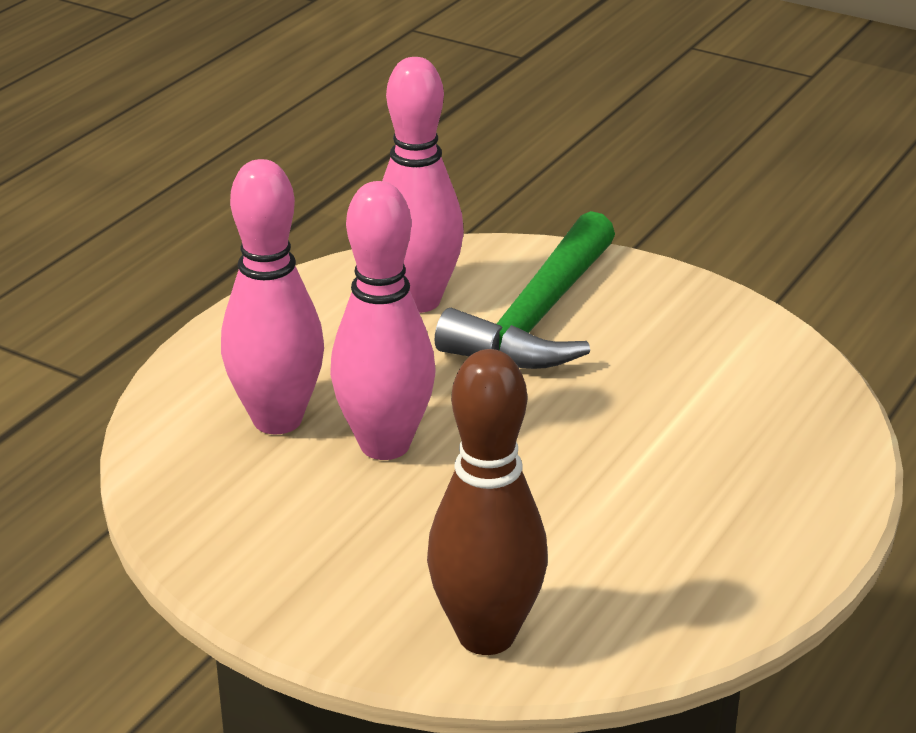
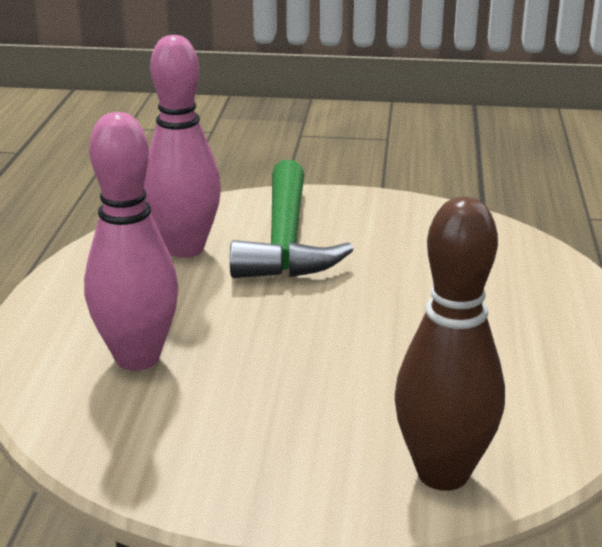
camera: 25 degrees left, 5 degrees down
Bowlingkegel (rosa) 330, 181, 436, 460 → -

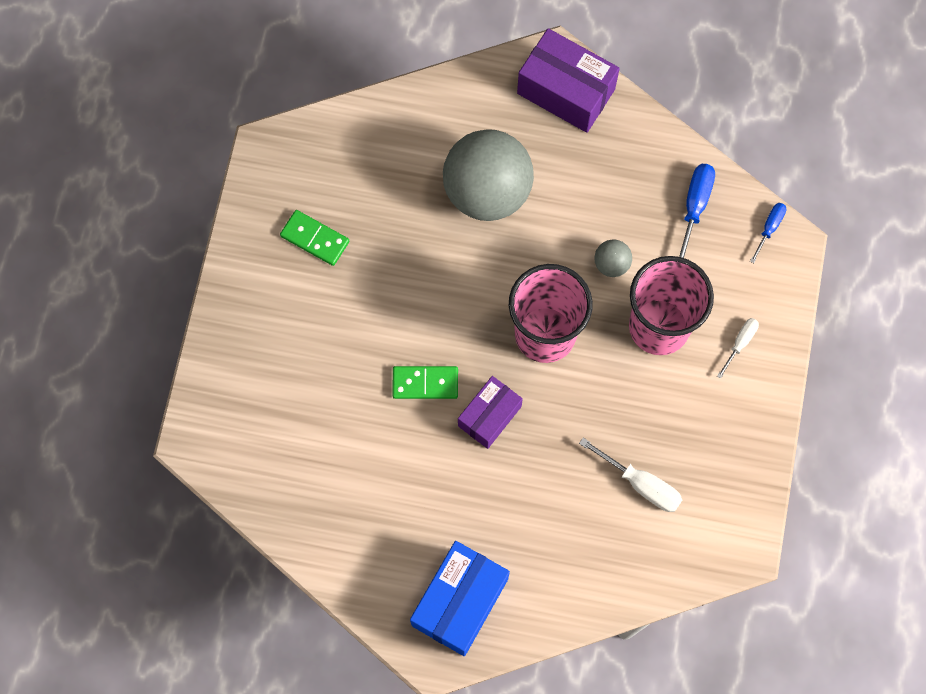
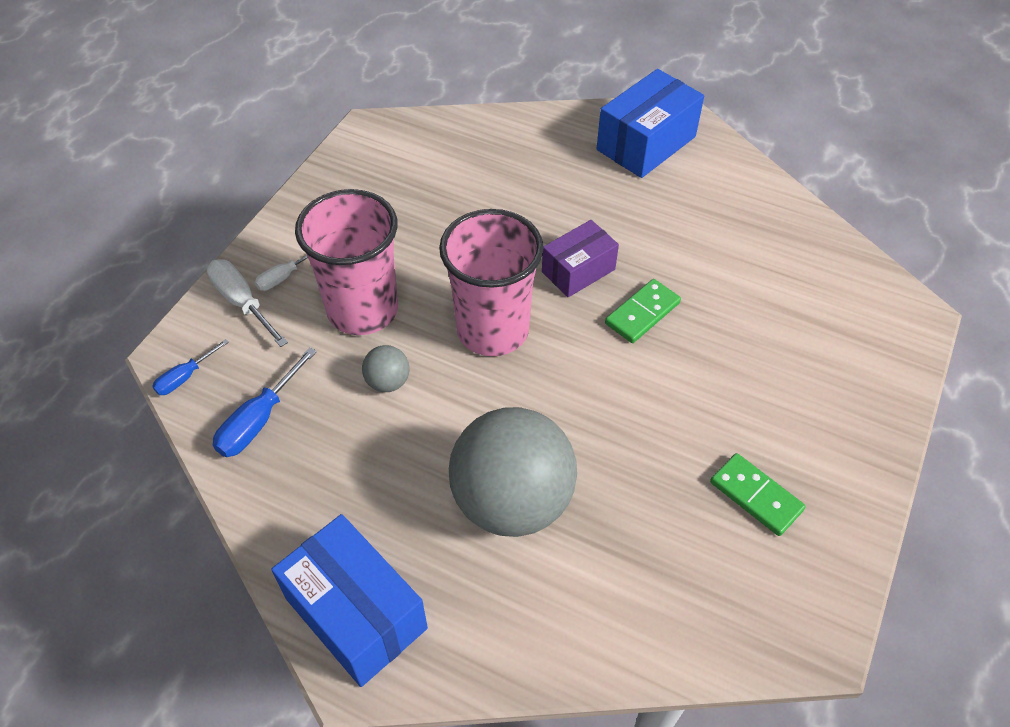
camera: 165 degrees left, 20 degrees down
Schraubenzieher (weiß) 579, 438, 682, 512 → Schraubenzieher (weiß) 207, 259, 288, 347, relocated
Schachtel (lila) 517, 28, 620, 133 → Schachtel (blau) 271, 514, 428, 687
Dominostein (grün) 392, 366, 458, 399 → Dominostein (grün) 605, 279, 681, 343, 60 degrees counterclockwise

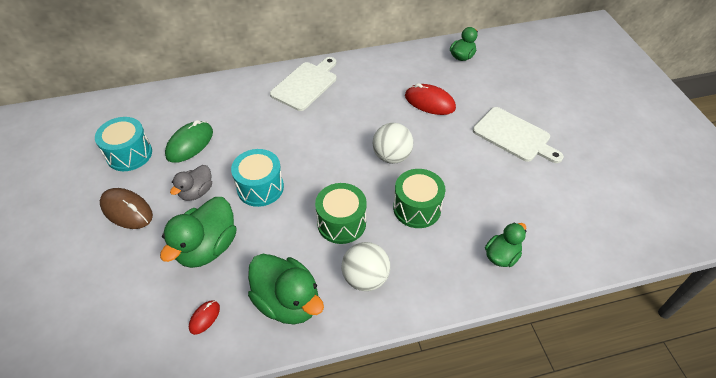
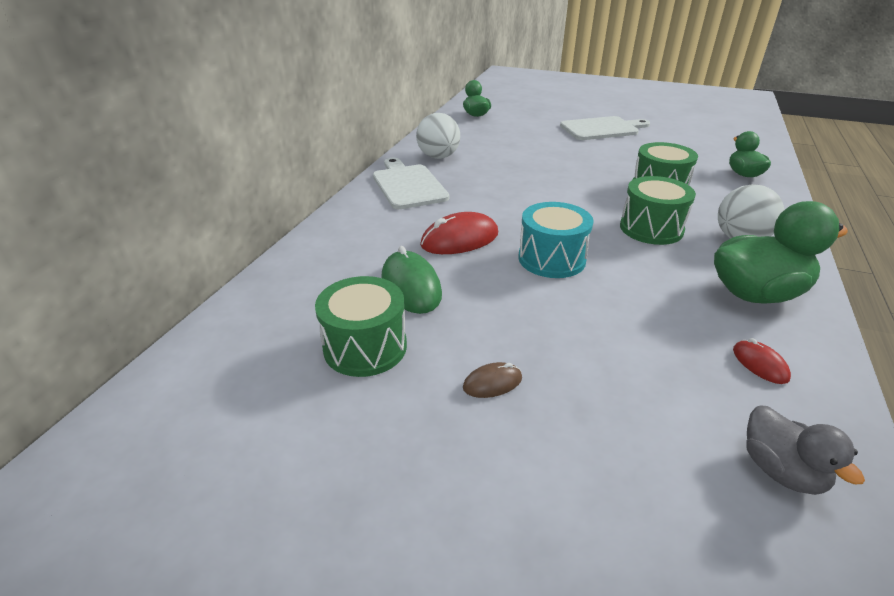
camera: 55 degrees left, 15 degrees down
Trommel (türkis) 95, 117, 152, 171 → Trommel (grün) 315, 276, 407, 377
Ball (weiß) 373, 123, 413, 164 → Ball (weiß) 416, 113, 460, 159, relocated
Computermaus (rot) 405, 83, 456, 115 → Computermaus (rot) 420, 212, 498, 254, relocated
Computermaus (braun) 100, 188, 153, 229 → Computermaus (braun) 463, 362, 522, 398, x0.53
Ente (grau) 170, 165, 212, 201 → Ente (grau) 746, 405, 865, 495, relocated
Ente (grün) 160, 197, 237, 268 → -

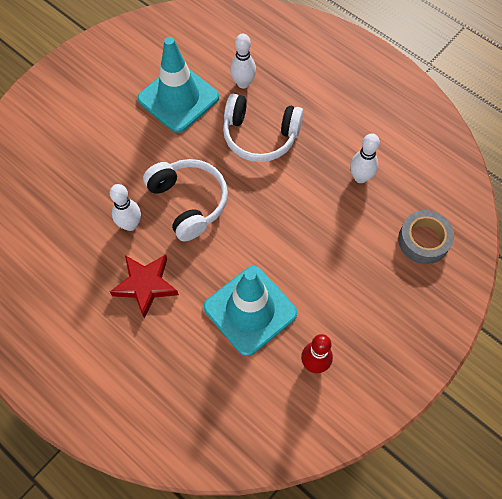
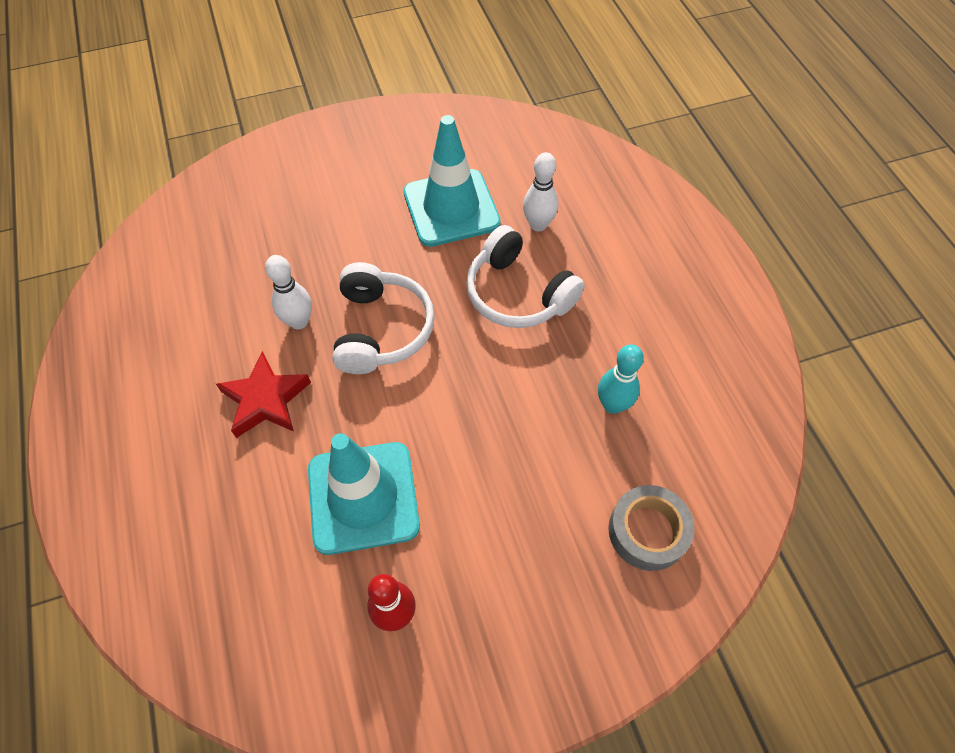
camera: 30 degrees right, 5 degrees down
Bowlingkegel (weiß) 350, 133, 380, 183 → Bowlingkegel (türkis) 598, 345, 644, 414

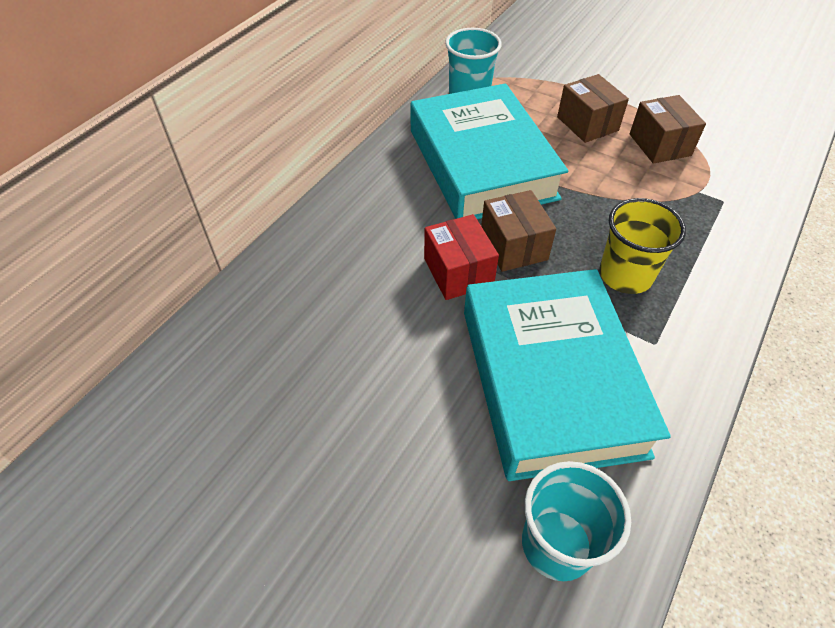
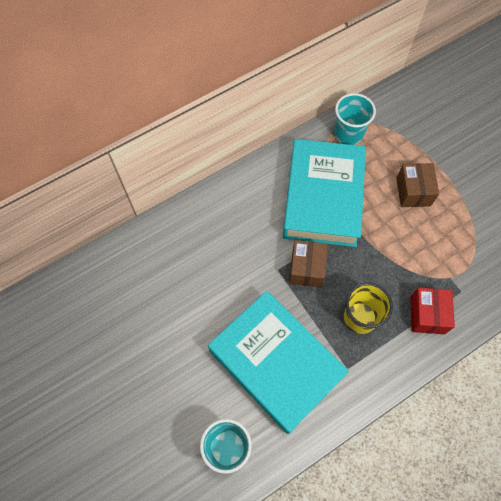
camera: 25 degrees right, 15 degrees up
Buch (türkis) 464, 269, 671, 481 → Buch (türkis) 208, 291, 349, 434, 60 degrees counterclockwise
Schachtel (rot) 424, 214, 499, 300 → Schachtel (rot) 410, 288, 455, 334, relocated
Schachtel (braun) 630, 95, 706, 164 → -

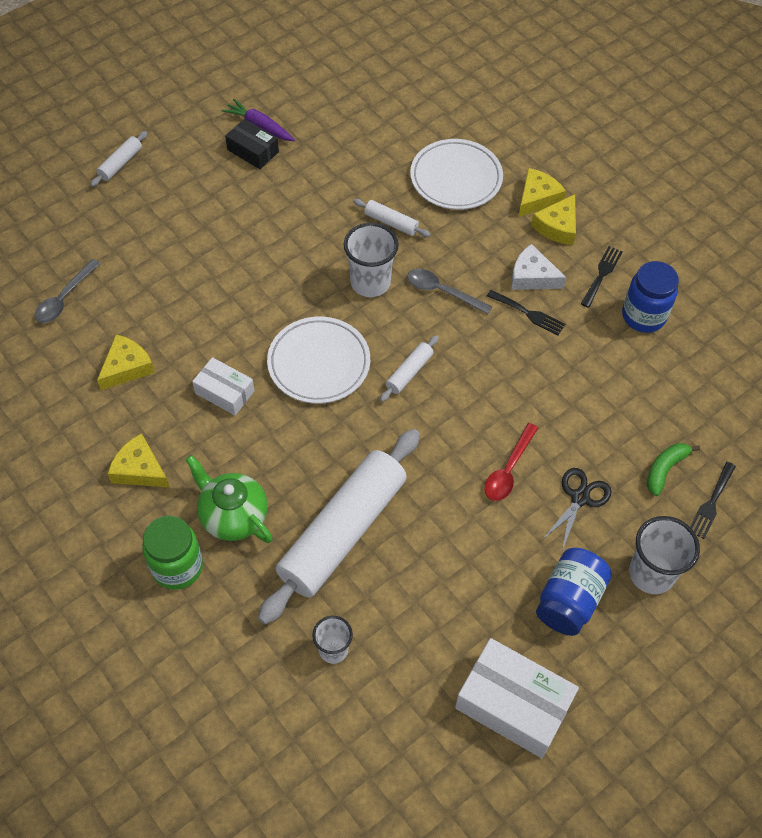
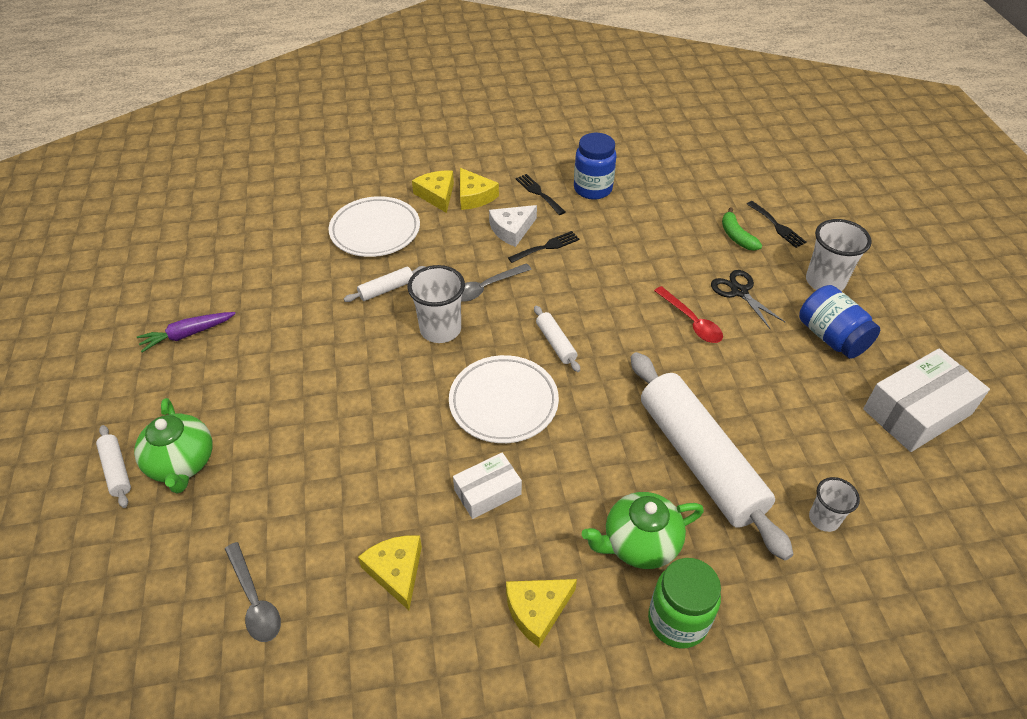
camera: 60 degrees left, 10 degrees down
- → Teekanne (grün) 134, 398, 212, 493
Schachtel (schwarz) 225, 119, 279, 169 → -

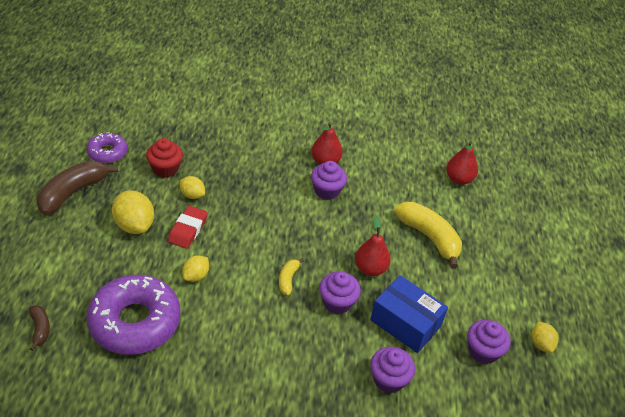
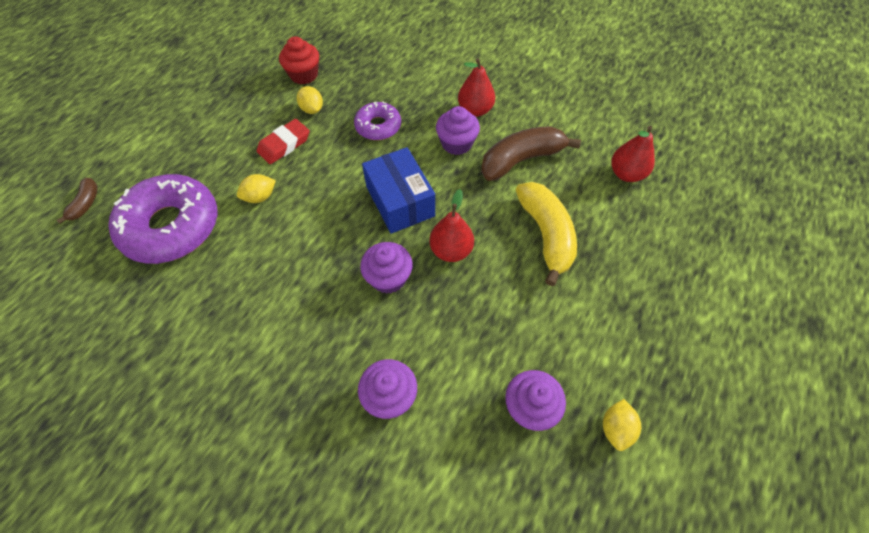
camera: 30 degrees right, 15 degrees up
Donut (lila) 87, 132, 128, 163 → Donut (lila) 354, 102, 401, 140, relocated
Schachtel (blau) 370, 275, 448, 353 → Schachtel (blau) 362, 147, 435, 234, relocated
Banane (braun) 37, 160, 118, 215 → Banane (braun) 481, 126, 581, 181, relocated
Zitrone (gelb) 112, 190, 154, 234 → -
Banane (gelb) 279, 258, 304, 295 → -

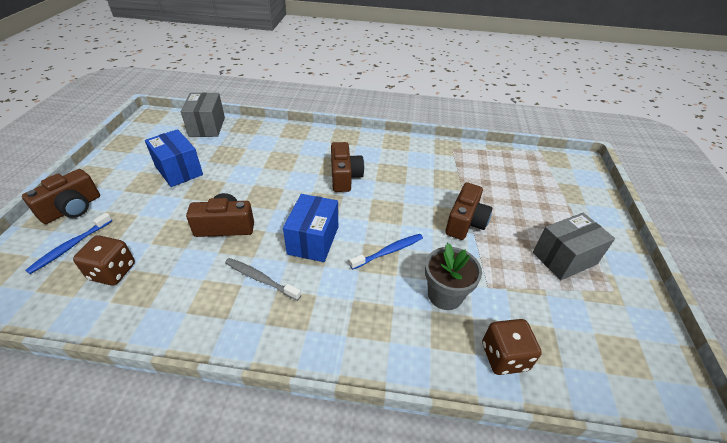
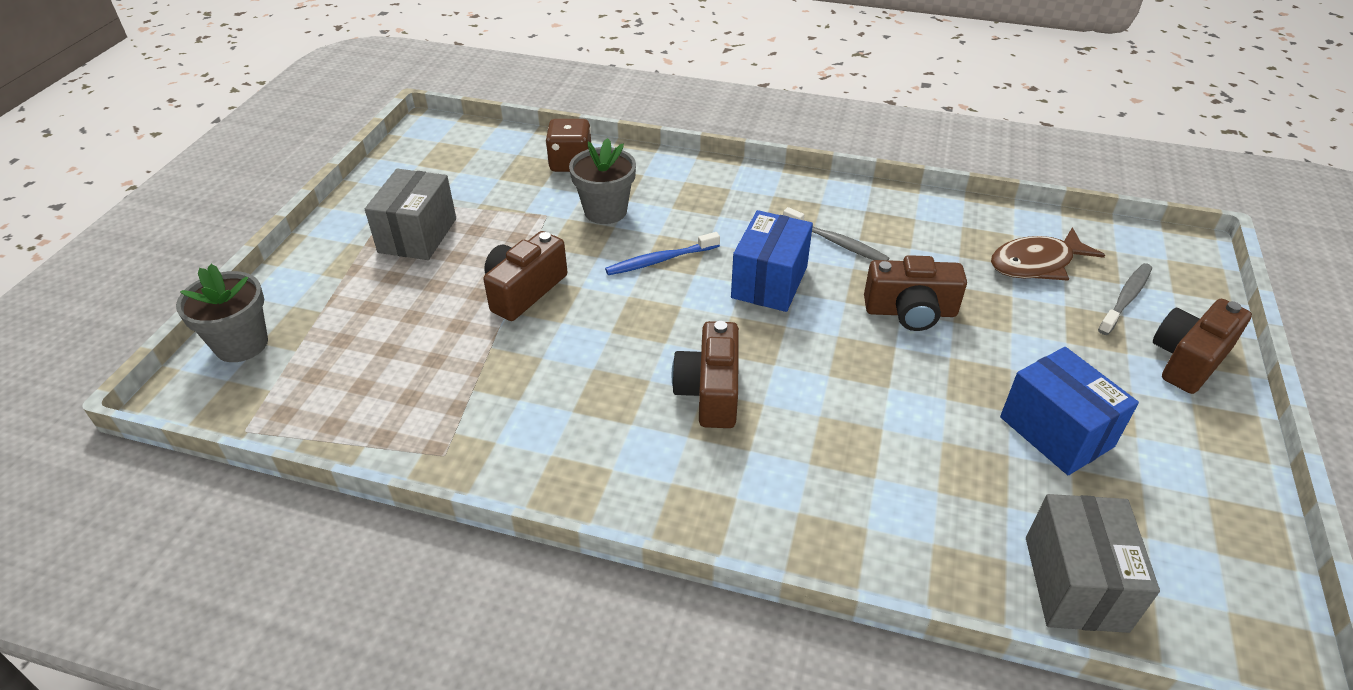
camera: 170 degrees left, 0 degrees up
- → Blumentopf (grau) 176, 264, 268, 362
Schachtel (grau) 533, 213, 615, 280 → Schachtel (grau) 365, 169, 456, 260, 60 degrees counterclockwise
Spielwürfel (braun) 73, 235, 135, 285 → Fisch (braun) 991, 227, 1105, 281
Zahnbürste (blau) 25, 213, 113, 274 → Zahnbürste (grau) 1098, 263, 1152, 335

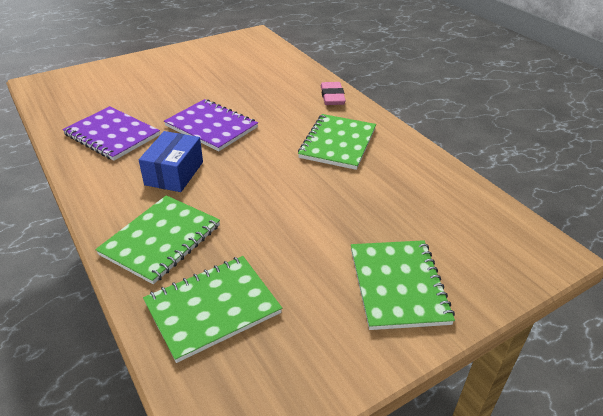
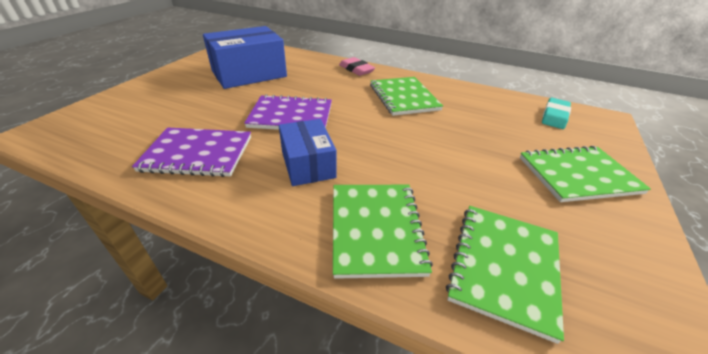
camera: 35 degrees left, 0 degrees up
- → Schachtel (blau) 203, 26, 287, 89
Notizbuch (grün) 351, 240, 455, 330 → Notizbuch (grün) 520, 146, 651, 202, 60 degrees counterclockwise
- → Radiergummi (türkis) 542, 98, 571, 129

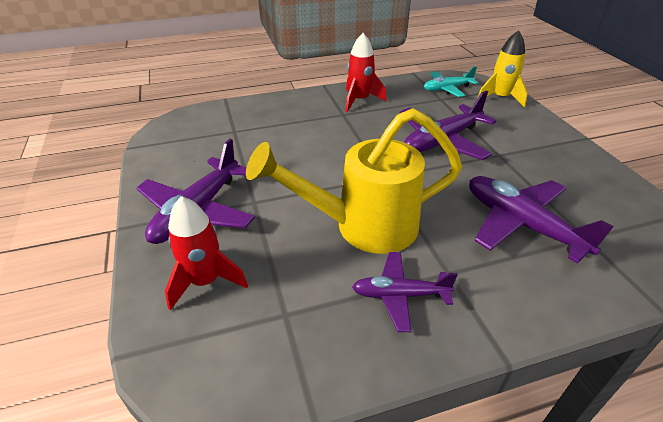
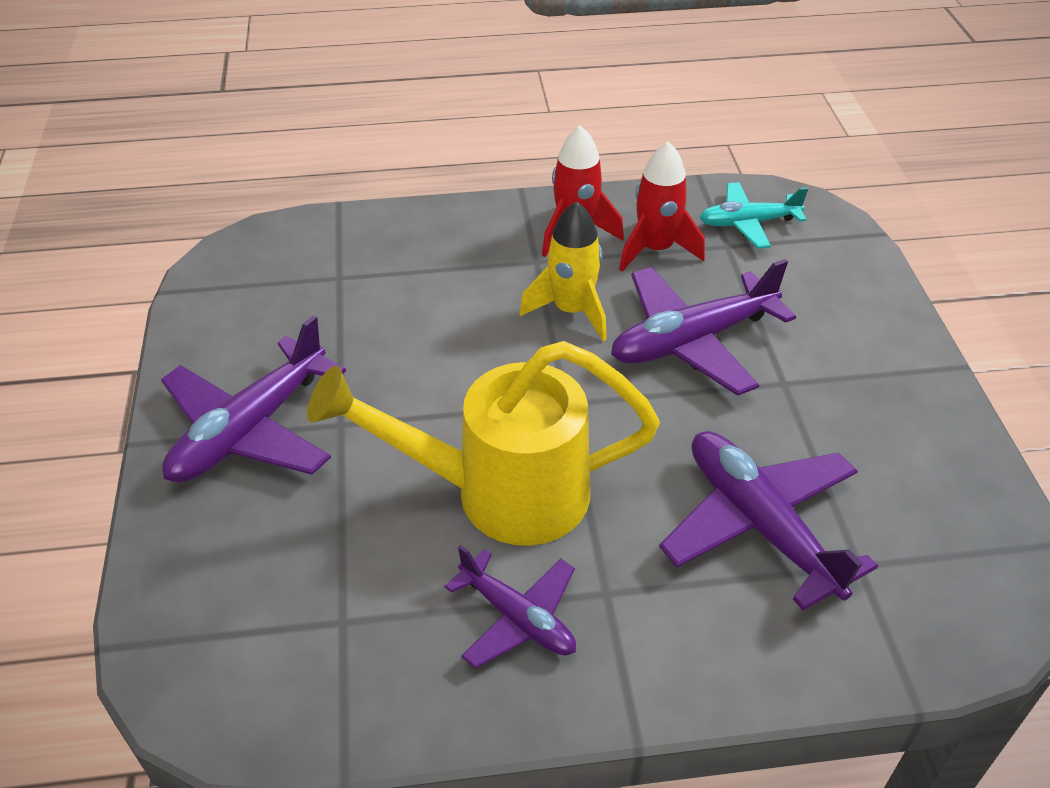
camera: 10 degrees right, 5 degrees up
Flugzeug (lila) 352, 252, 458, 332 → Flugzeug (lila) 445, 545, 576, 669, 150 degrees counterclockwise
Rakete (gelb) 478, 30, 528, 107 → Rakete (gelb) 519, 201, 607, 341, relocated
Rakete (rot) 165, 196, 248, 311 → Rakete (rot) 619, 142, 705, 271, relocated

